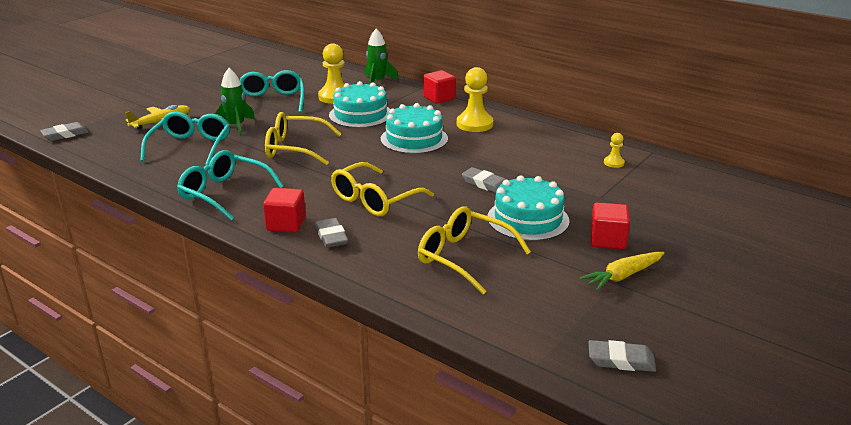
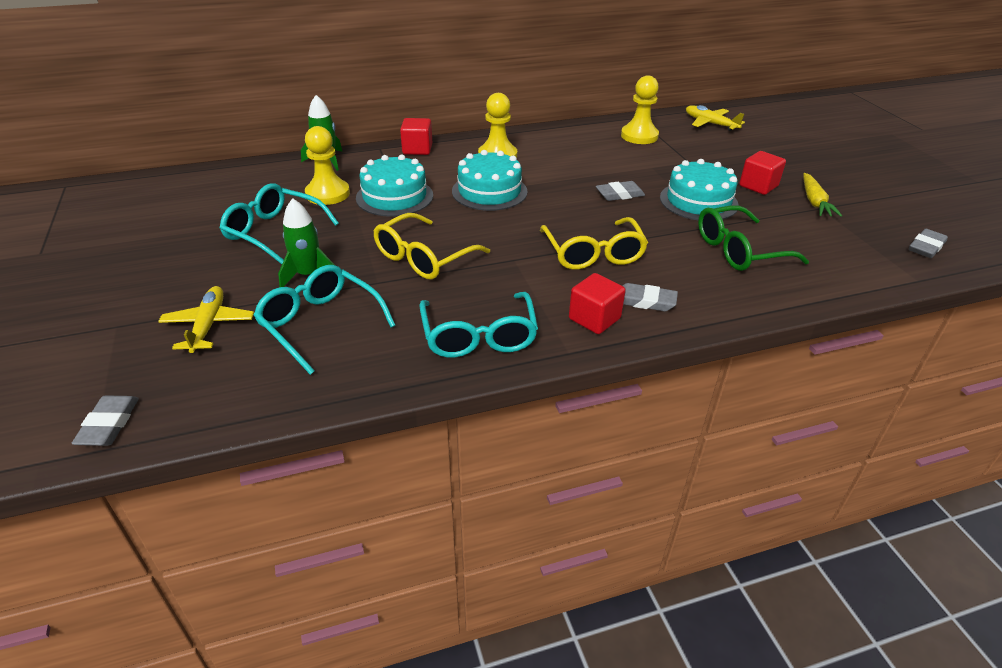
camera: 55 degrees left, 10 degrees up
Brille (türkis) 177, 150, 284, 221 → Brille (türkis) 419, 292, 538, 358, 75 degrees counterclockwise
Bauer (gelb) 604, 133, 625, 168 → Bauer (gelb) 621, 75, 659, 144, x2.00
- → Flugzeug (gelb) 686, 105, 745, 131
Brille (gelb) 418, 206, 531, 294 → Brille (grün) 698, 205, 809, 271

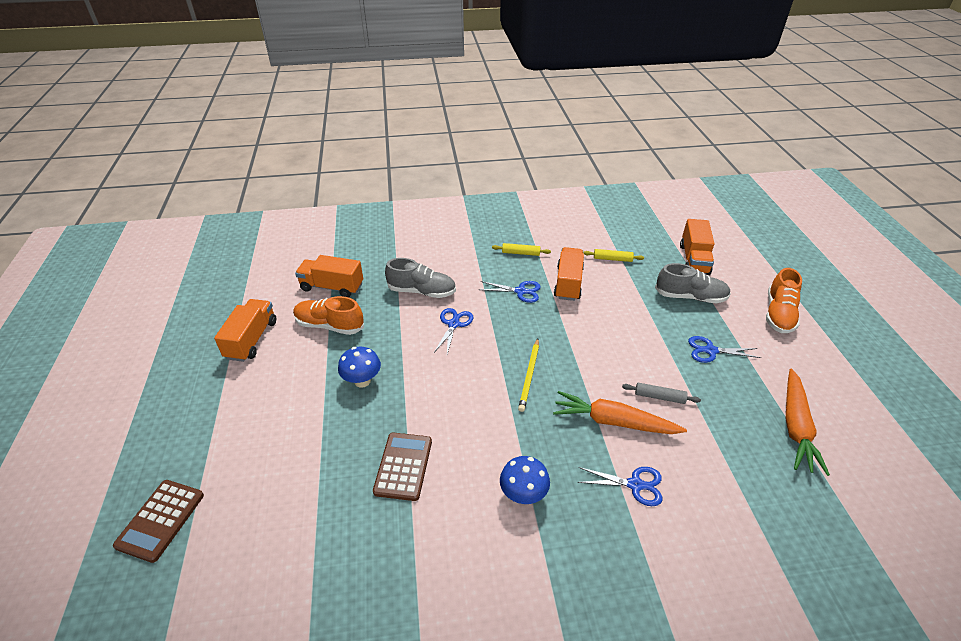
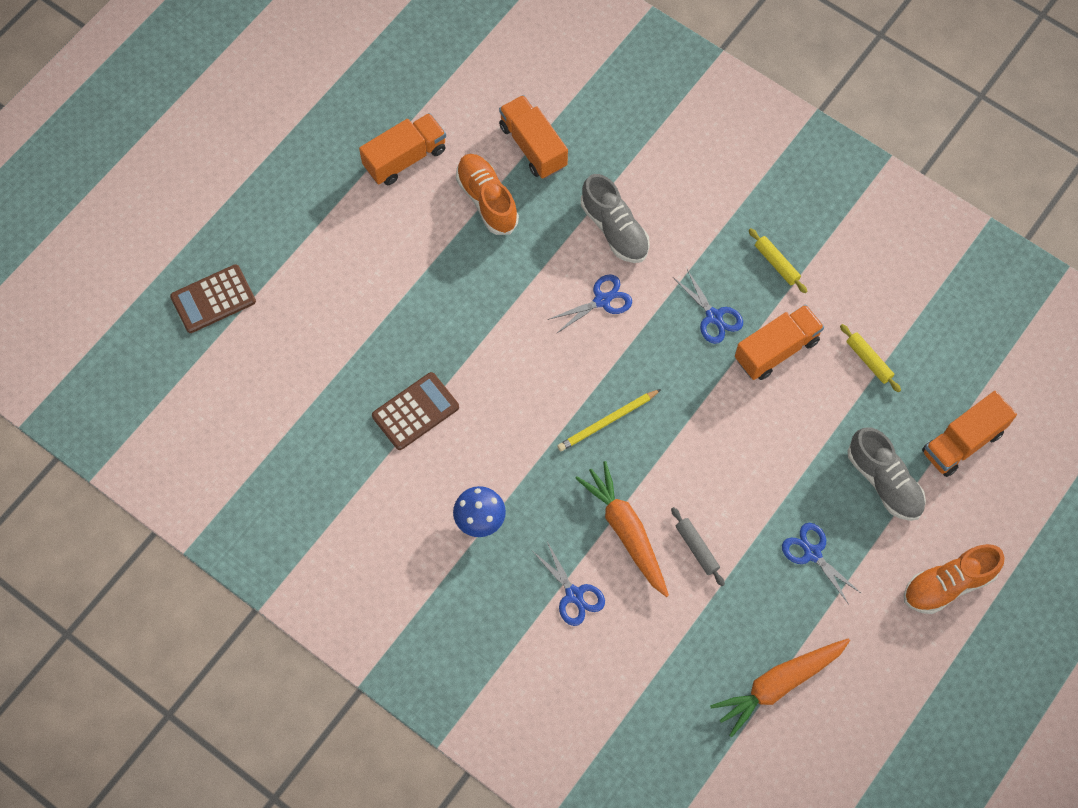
camera: 45 degrees right, 25 degrees up
Pilz (blau) 338, 347, 381, 388 → -

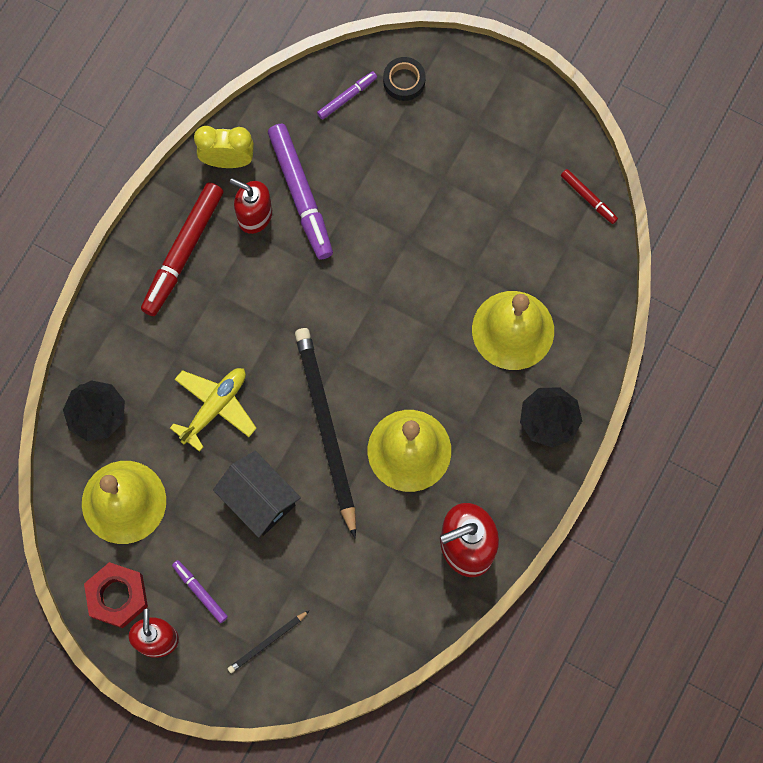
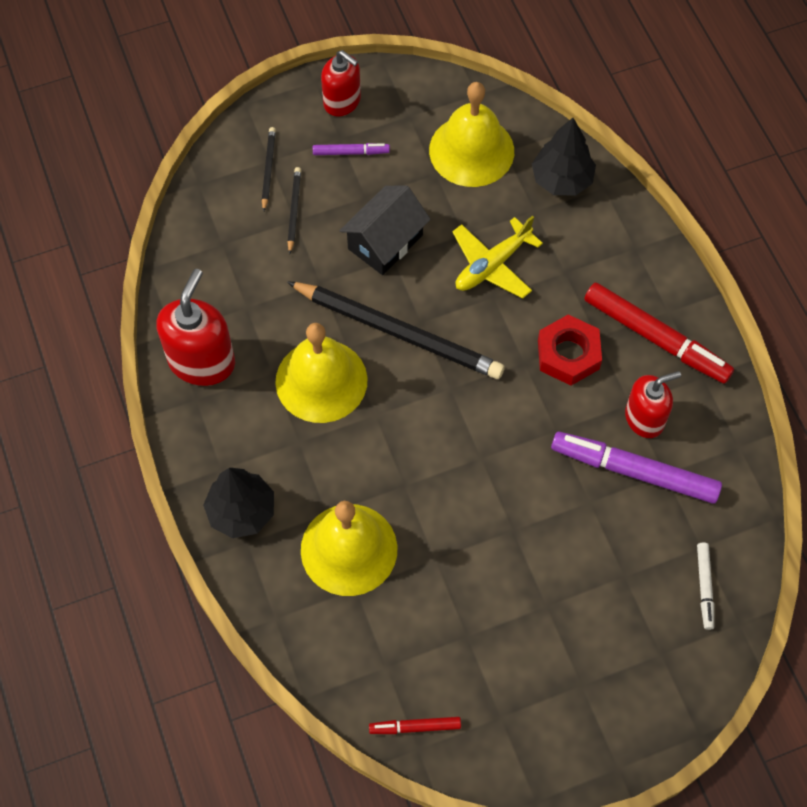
camera: 130 degrees right, 10 degrees down
- → Bleistift (schwarz) 287, 167, 301, 254
Haus (schwarz) 213, 451, 301, 538 → Haus (schwarz) 340, 185, 431, 275, 45 degrees counterclockwise
Flugzeug (gelb) 170, 368, 256, 452 → Flugzeug (gelb) 452, 216, 543, 299, 60 degrees clockwise
Sechskantmutter (rot) 84, 562, 148, 628 → Sechskantmutter (rot) 538, 314, 602, 386, relocated
Filzstift (rot) 141, 182, 223, 316 → Filzstift (rot) 584, 283, 734, 384, 150 degrees clockwise
Filzstift (lila) 317, 71, 377, 120 → Filzstift (weiß) 697, 542, 714, 630
Wecker (gelb) 194, 126, 254, 168 → -
Klebeband (schwarz) 383, 57, 426, 101 → -

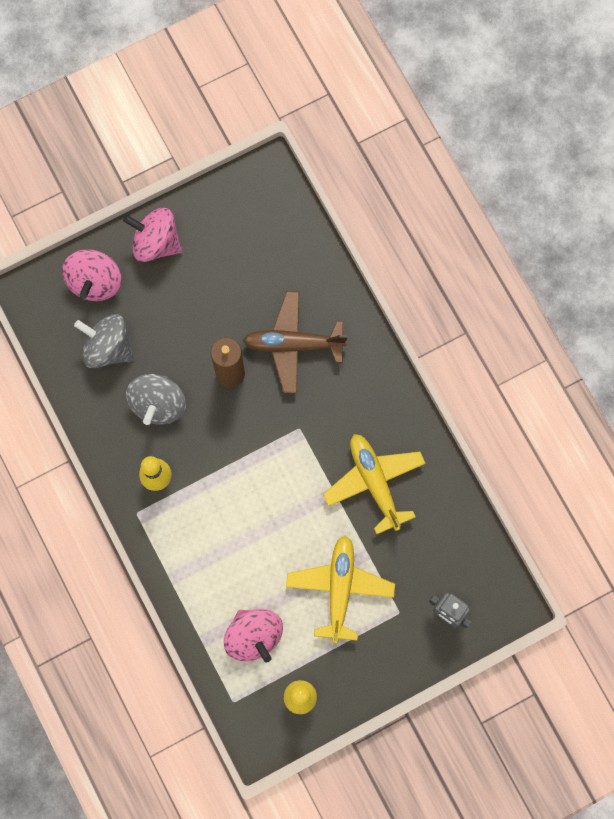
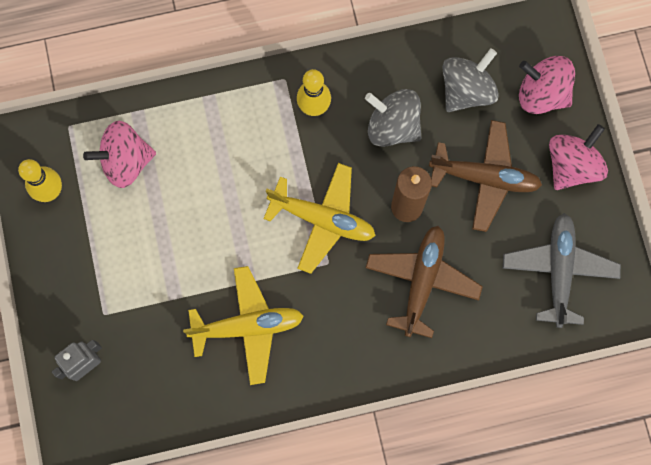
camera: 105 degrees right, 0 degrees up
Flugzeug (gelb) 286, 535, 395, 643 → Flugzeug (gelb) 263, 163, 376, 274, relocated
- → Flugzeug (braun) 429, 120, 542, 232
- → Flugzeug (grau) 503, 213, 621, 328

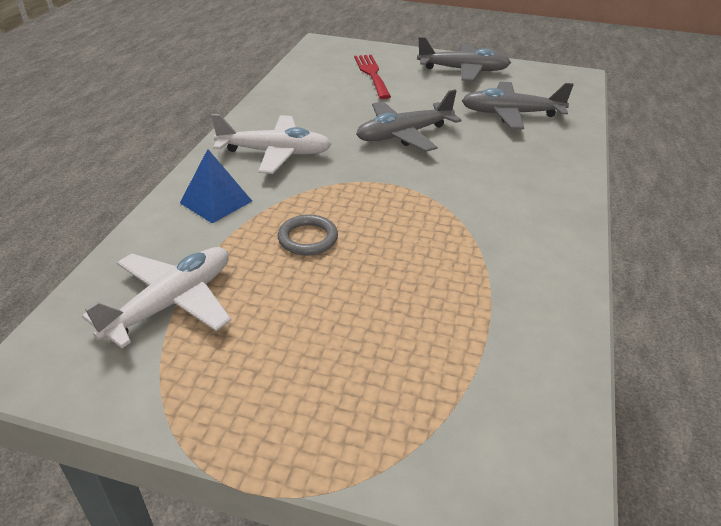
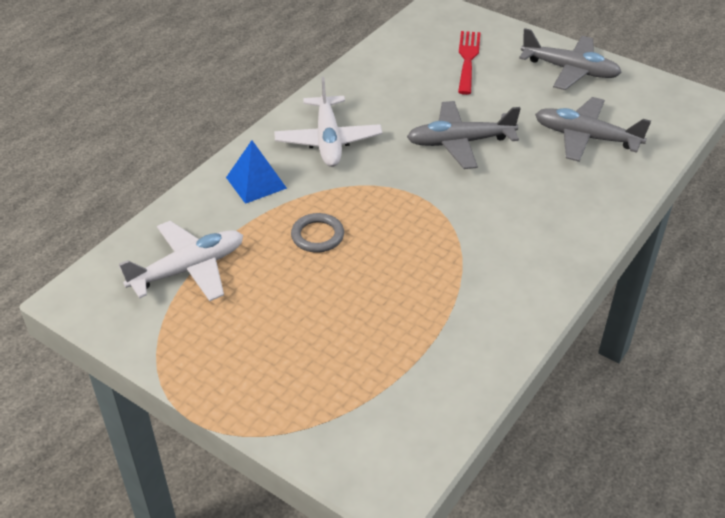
camera: 20 degrees right, 5 degrees up
Flugzeug (weiß) 211, 114, 332, 174 → Flugzeug (weiß) 274, 77, 382, 167, 60 degrees clockwise

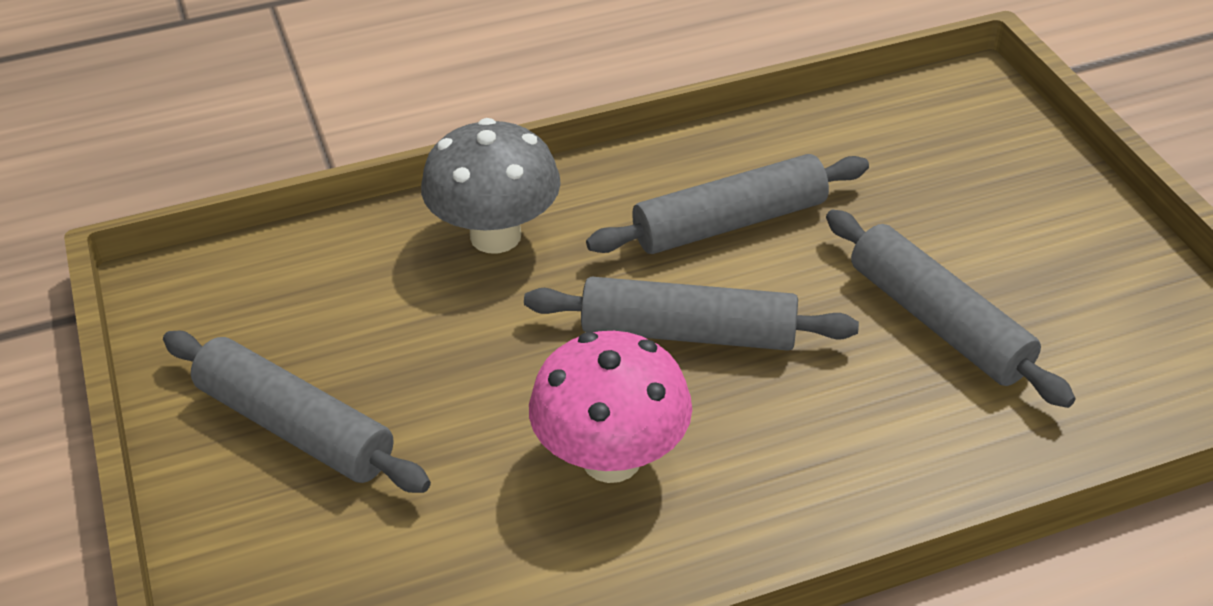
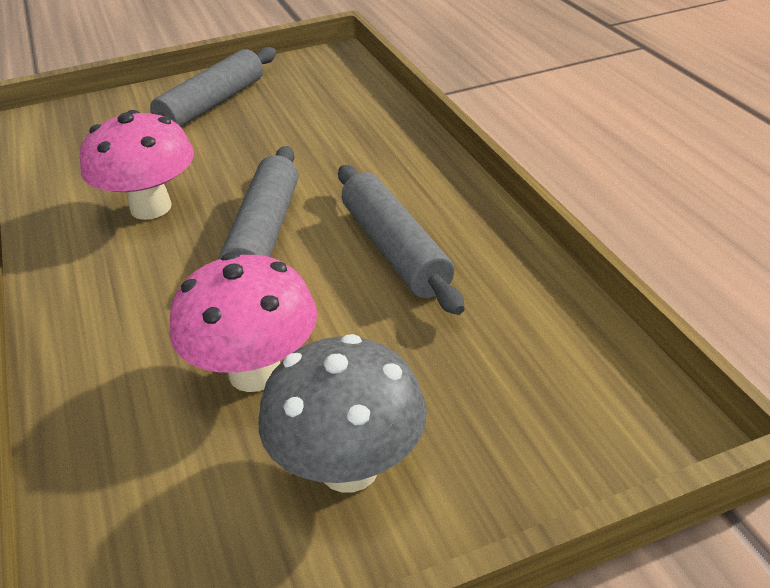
camera: 90 degrees right, 5 degrees down
Nudelholz (grau) 826, 210, 1076, 408 → Pilz (rosa) 170, 253, 317, 392
Pilz (grau) 421, 118, 561, 253 → Pilz (grau) 259, 334, 427, 493, relocated

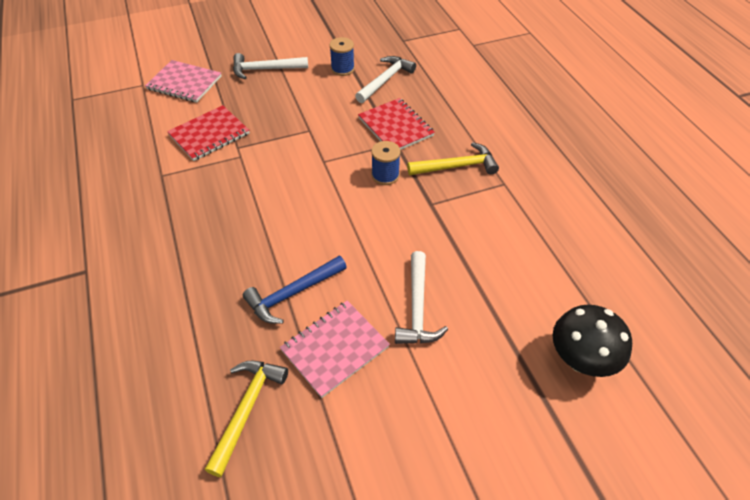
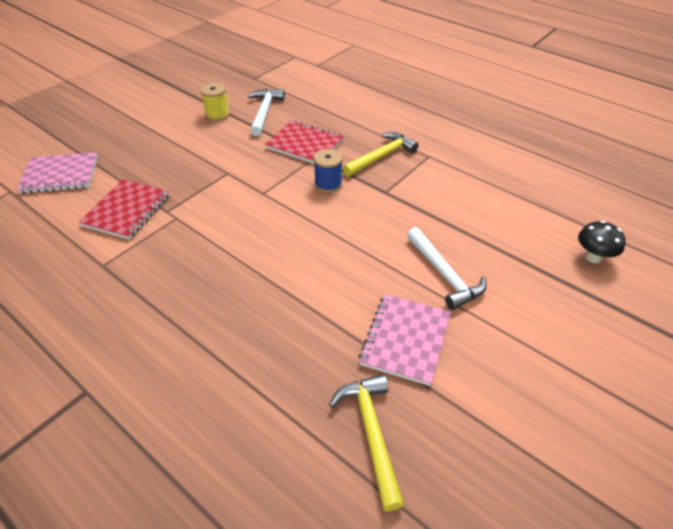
camera: 30 degrees left, 5 degrees down
Garnrolle (blau) 329, 37, 355, 76 → Garnrolle (gelb) 201, 83, 230, 121
Pilz (schwarz) 553, 305, 632, 377 → Pilz (schwarz) 578, 221, 626, 263, x0.66
Hammer (weiß) 233, 53, 308, 79 → -
Hammer (blau) 243, 256, 347, 324 → -

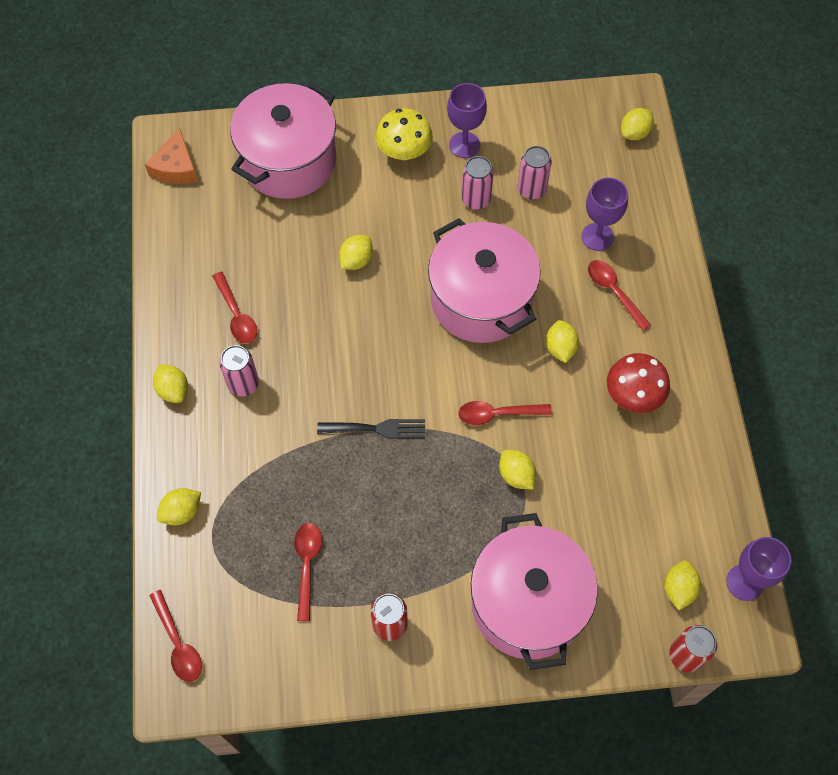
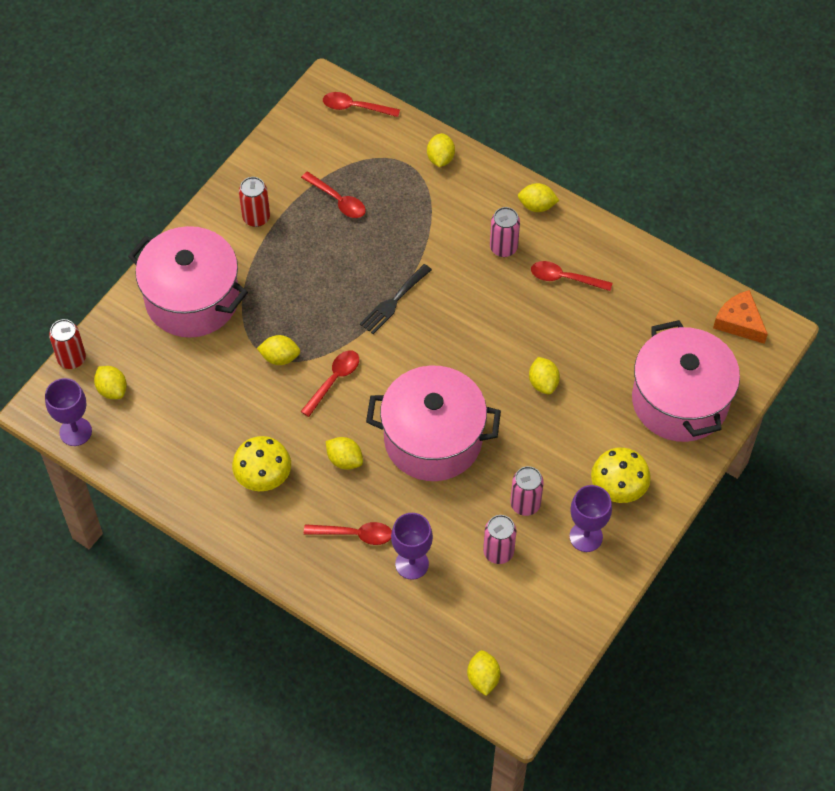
camera: 130 degrees right, 5 degrees down
Pilz (rot) 607, 353, 670, 413 → Pilz (gelb) 232, 436, 291, 491

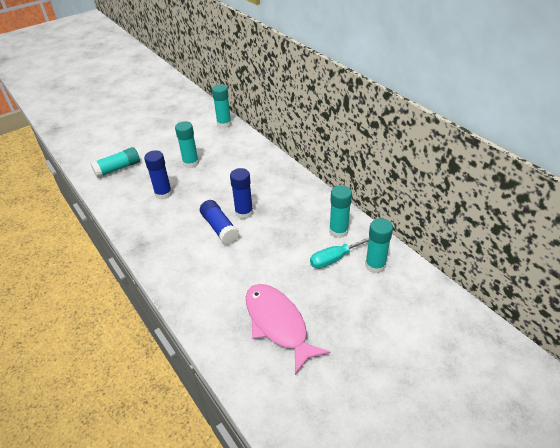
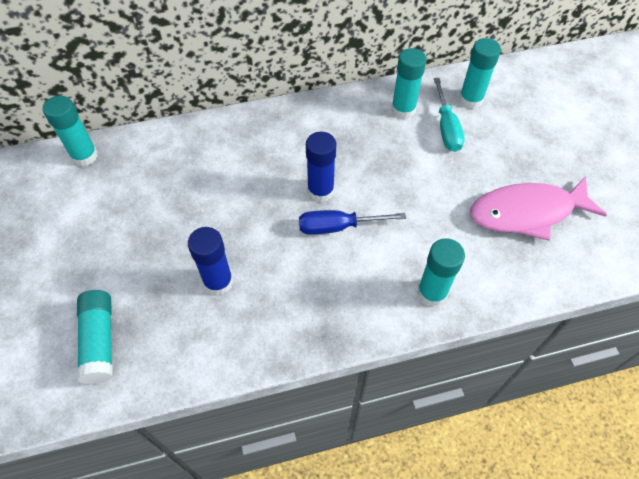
camera: 70 degrees left, 15 degrees up
Klebestift (blau) 200, 200, 239, 245 → Schraubenzieher (blau) 299, 210, 406, 235
Klebestift (türkis) 175, 121, 199, 168 → Klebestift (türkis) 417, 238, 465, 307, relocated

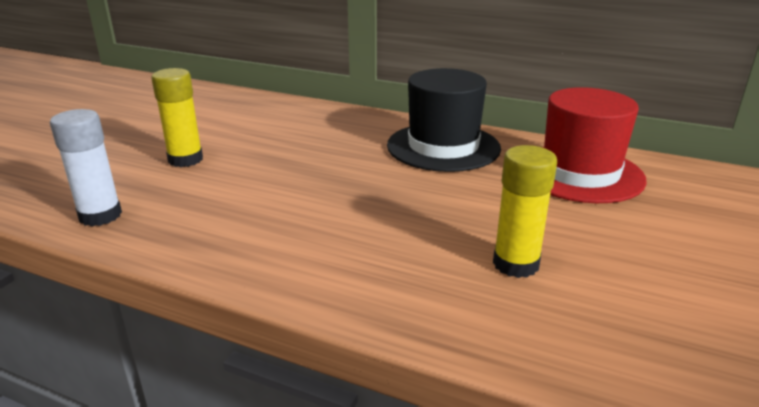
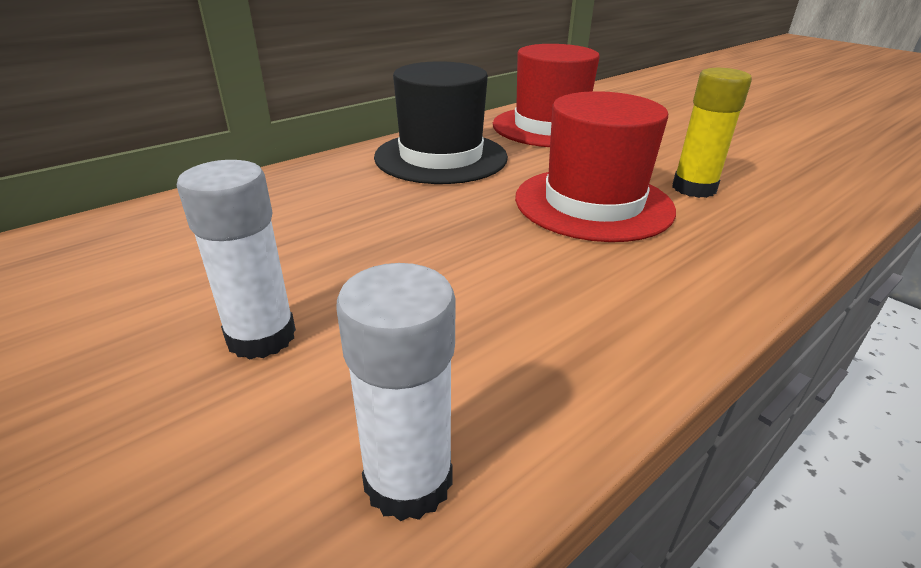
camera: 65 degrees left, 5 degrees up
Klebestift (gelb) 151, 68, 203, 167 → Klebestift (weiß) 177, 160, 296, 360
- → Hut (rot) 515, 91, 676, 242

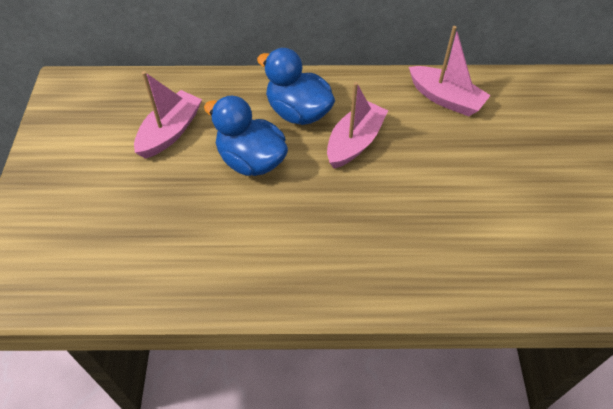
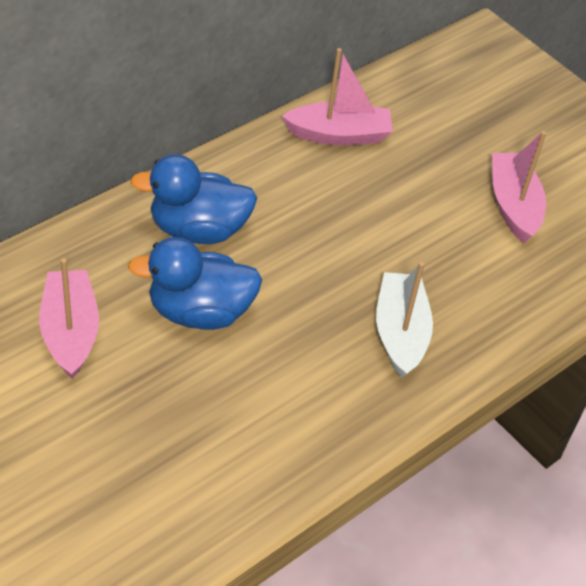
camera: 45 degrees left, 5 degrees down
- → Boot (weiß) 376, 262, 433, 378
Boot (rosa) 327, 82, 388, 168 → Boot (rosa) 492, 131, 546, 243, relocated

